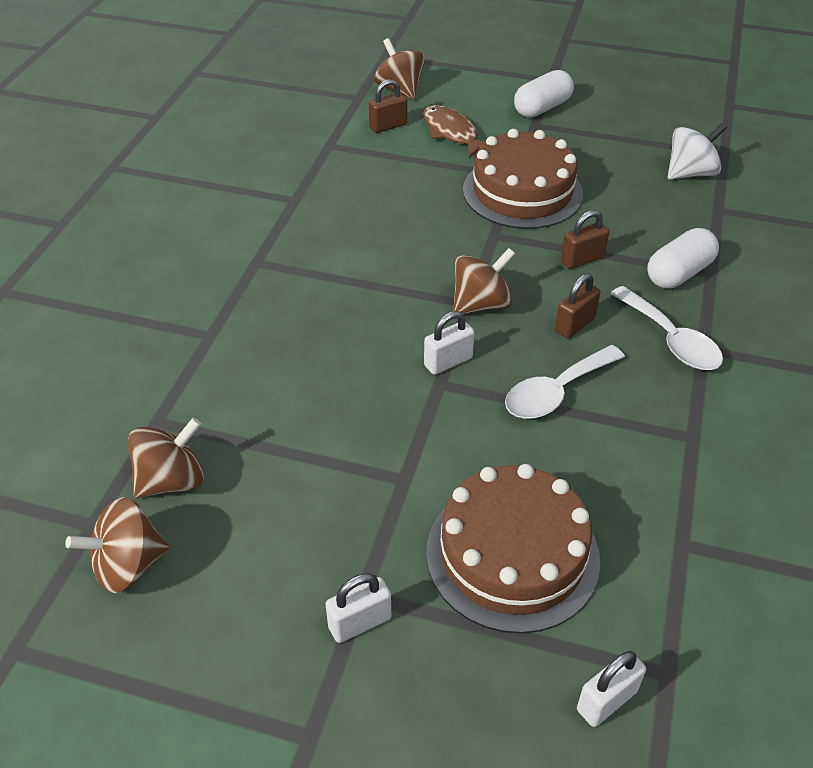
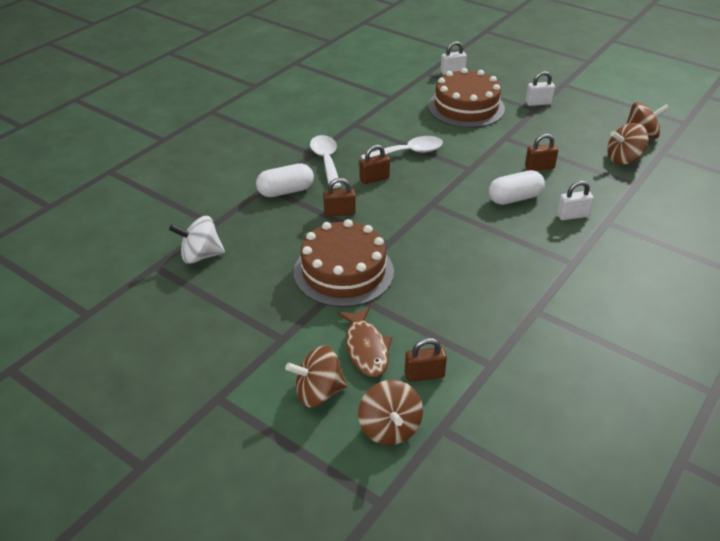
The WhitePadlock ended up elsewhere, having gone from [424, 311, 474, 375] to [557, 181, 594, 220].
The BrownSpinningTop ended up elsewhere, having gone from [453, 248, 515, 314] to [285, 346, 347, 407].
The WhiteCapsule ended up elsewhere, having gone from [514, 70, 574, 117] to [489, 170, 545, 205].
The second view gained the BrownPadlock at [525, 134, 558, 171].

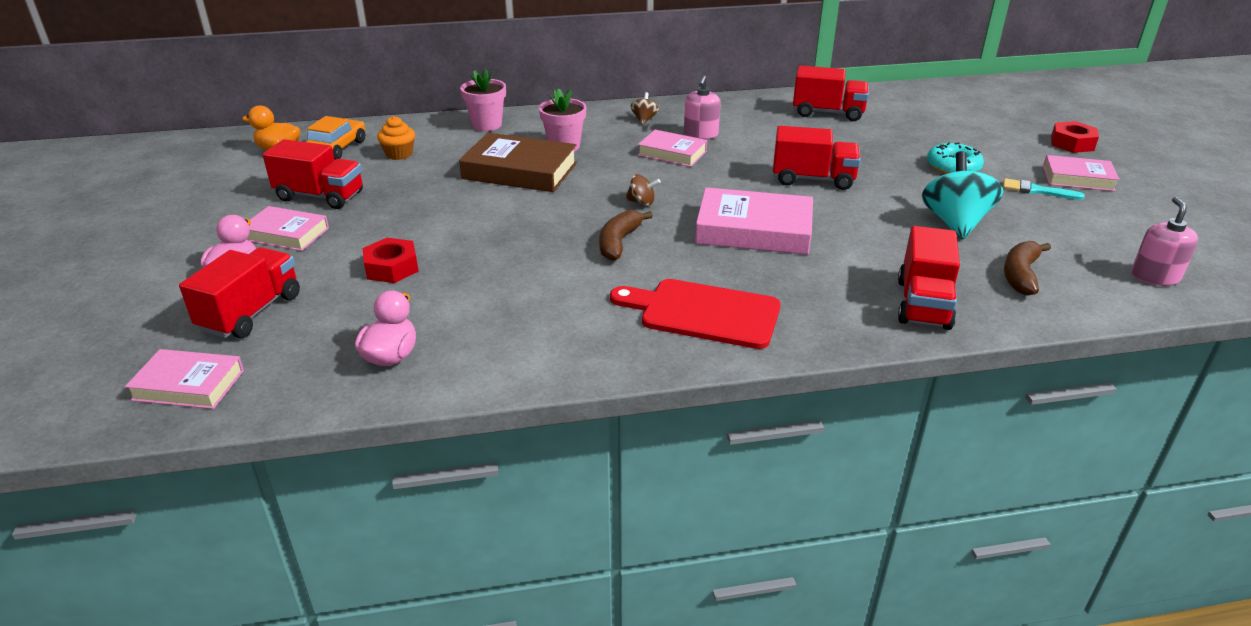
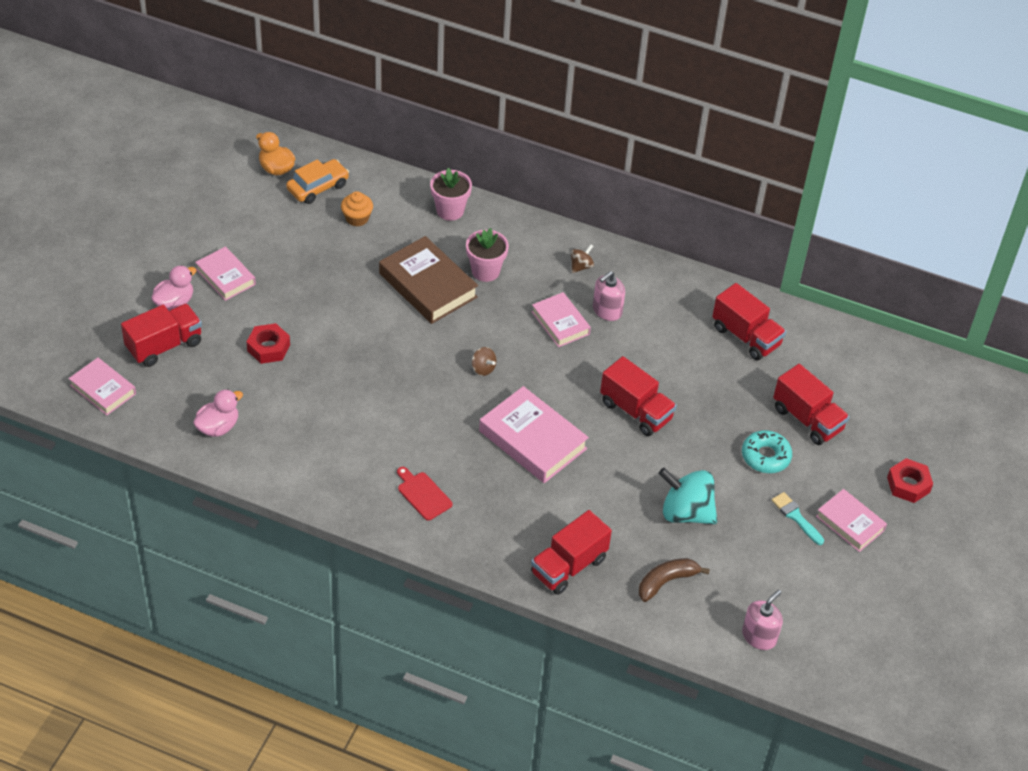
The RedTruck ended up elsewhere, having gone from [263, 139, 363, 209] to [773, 364, 850, 445].
The second view lost the BrownBanana at [599, 210, 653, 261].
The size of the RedCuttingBoard at [610, 279, 781, 349] changed by a factor of 0.55.
The TurquoiseSpinningTop at [922, 151, 1003, 240] ended up facing another way, 105 degrees counterclockwise from before.

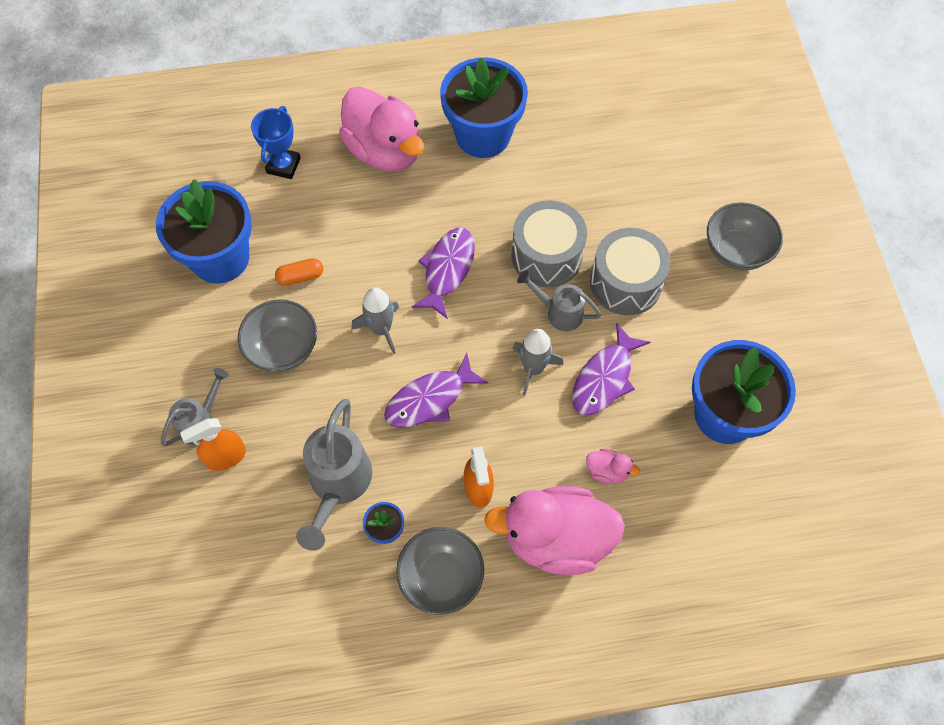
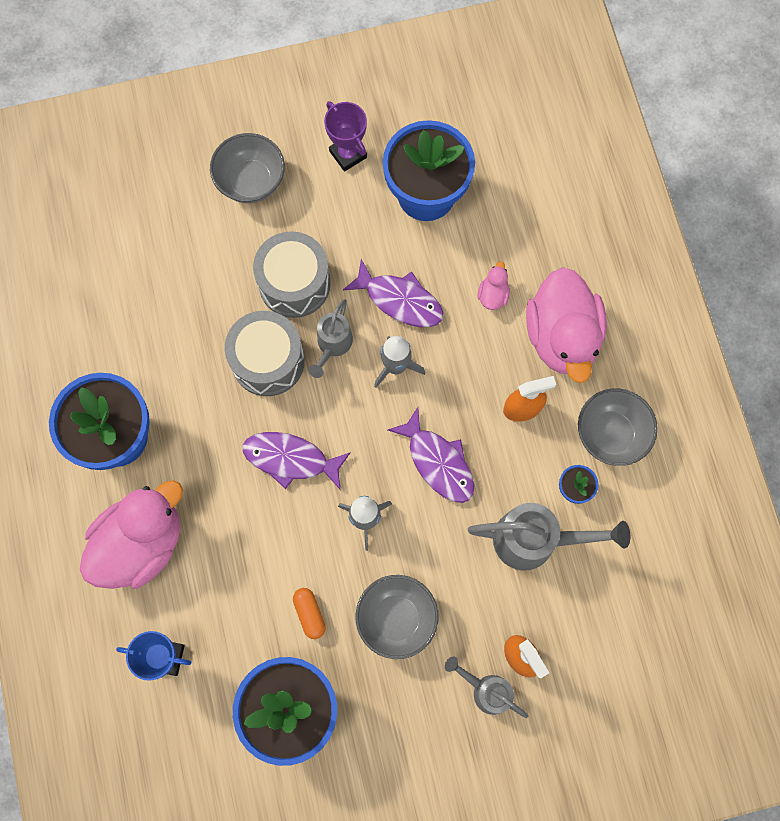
The second view gained the PurpleTrophy at [324, 101, 367, 172].

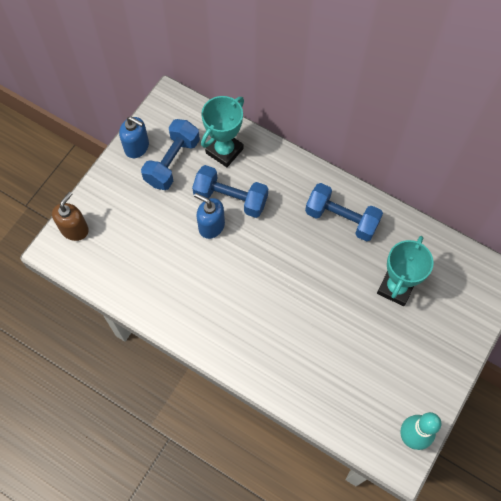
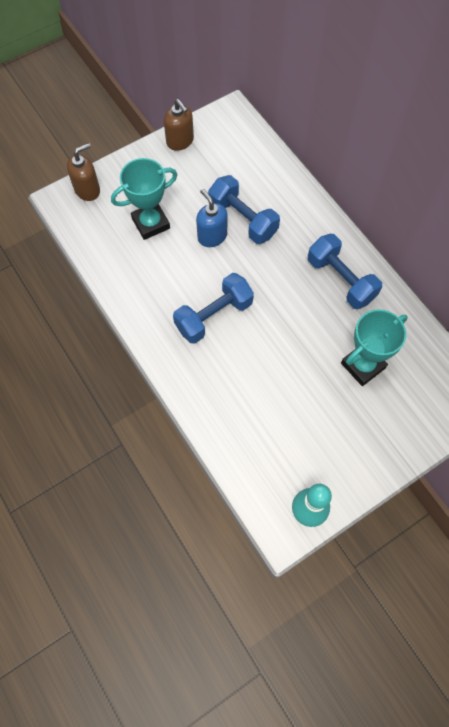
What was the BlueSoapDispenser at [119, 117, 149, 158] turned into the BrownSoapDispenser at [164, 99, 194, 151].
The BlueDumbbell ended up elsewhere, having gone from [141, 119, 200, 190] to [173, 273, 254, 344].
The TurquoiseTrophy ended up elsewhere, having gone from [201, 96, 244, 167] to [111, 158, 177, 240].

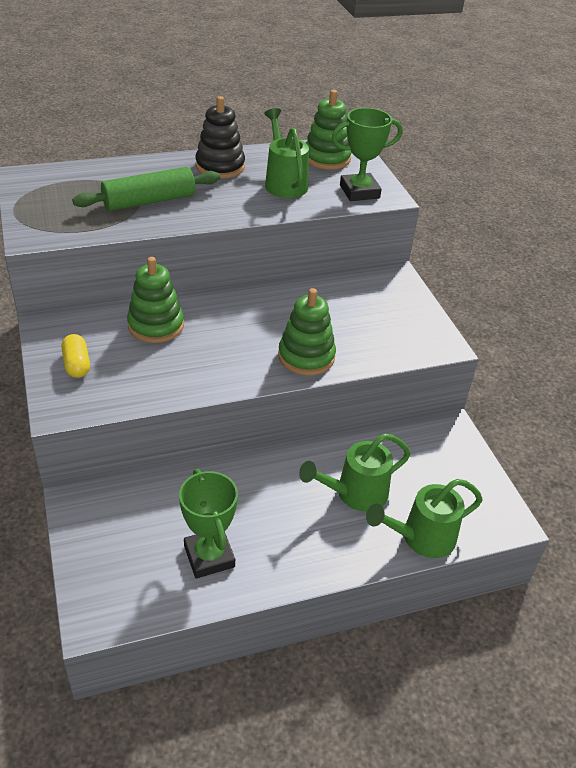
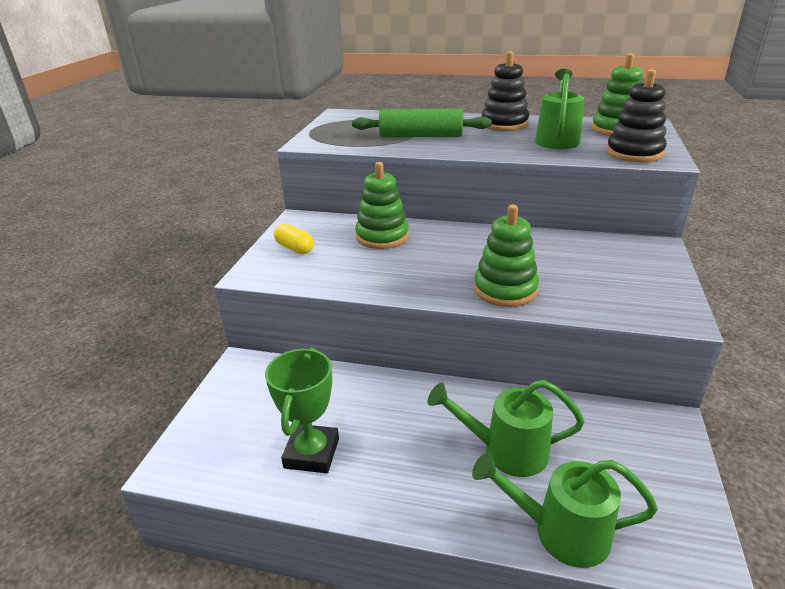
The YellowCapsule at [62, 334, 90, 378] ended up facing another way, 60 degrees counterclockwise from before.
Where the GreenTrophy stood at [332, 108, 403, 201], the BlackStackingToy came to stand at [606, 69, 667, 162].

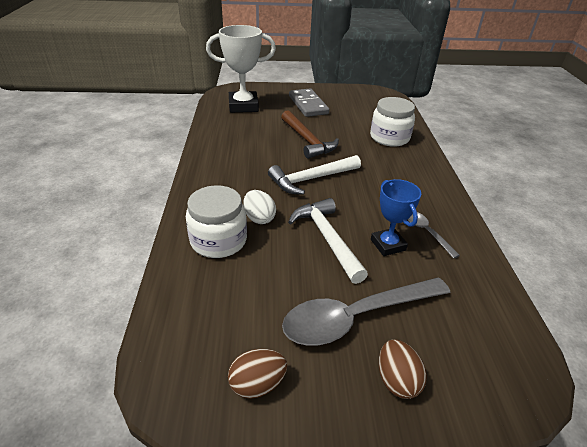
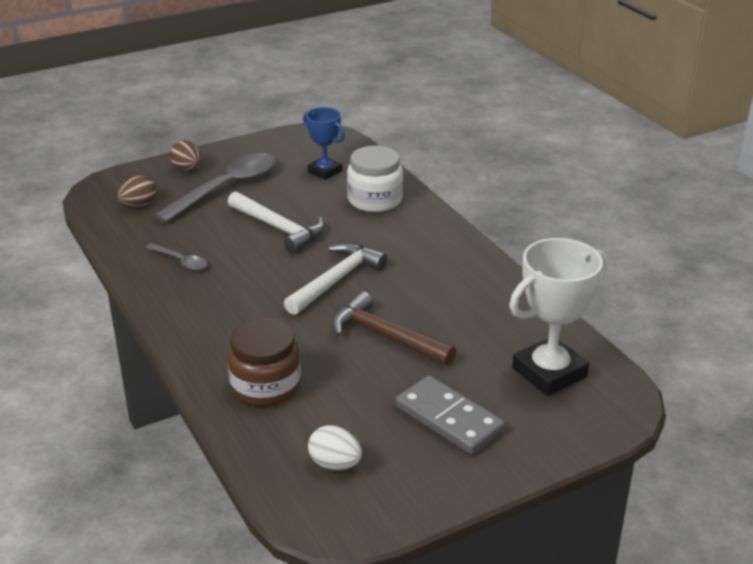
The BrownEgg ended up elsewhere, having gone from [228, 349, 287, 399] to [117, 175, 157, 208].
The WhiteEgg ended up elsewhere, having gone from [243, 190, 276, 224] to [308, 425, 362, 470].
What was the WhiteJar at [370, 97, 415, 147] turned into the BrownJar at [227, 318, 301, 406].
The BlueTrophy ended up elsewhere, having gone from [371, 179, 421, 256] to [303, 107, 345, 180].

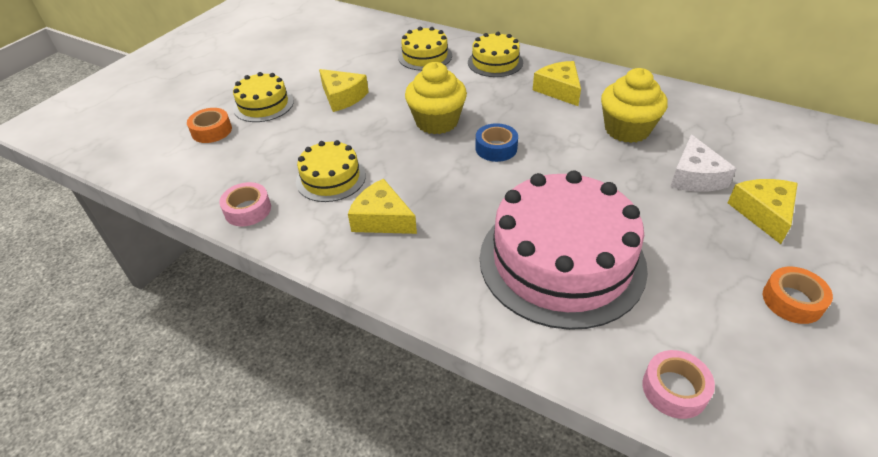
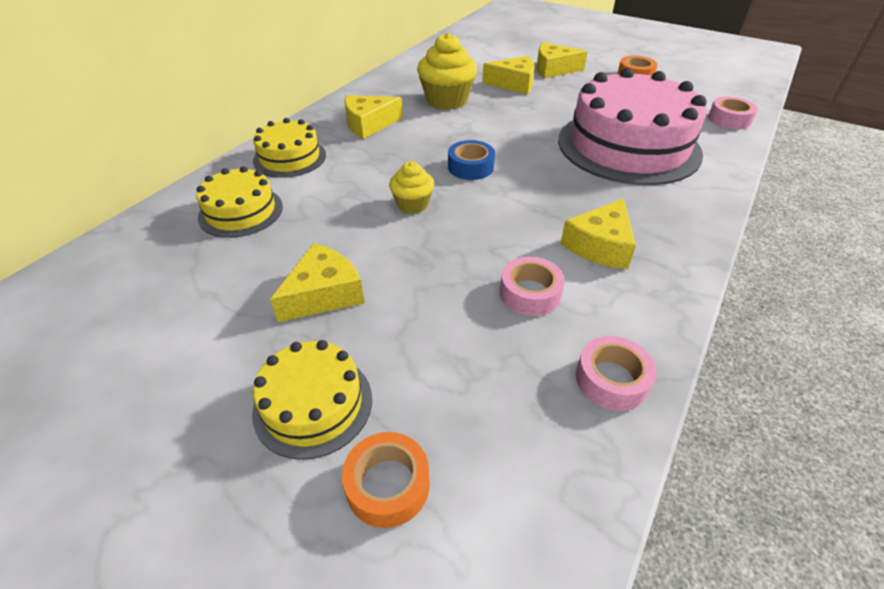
Where the YellowCake stood at [296, 140, 366, 202], the PinkTape came to stand at [500, 257, 565, 316].
The size of the YellowCupcake at [405, 62, 467, 134] changed by a factor of 0.57.
What was the WhiteCheese at [670, 135, 737, 192] turned into the YellowCheese at [482, 56, 534, 94].

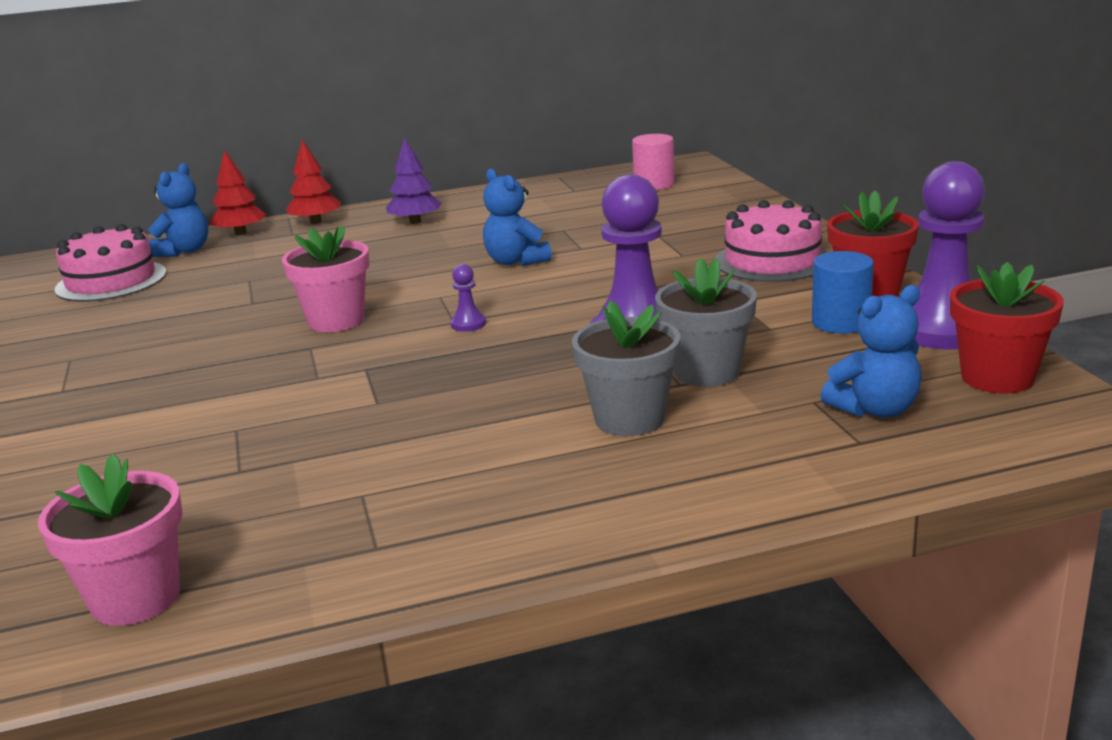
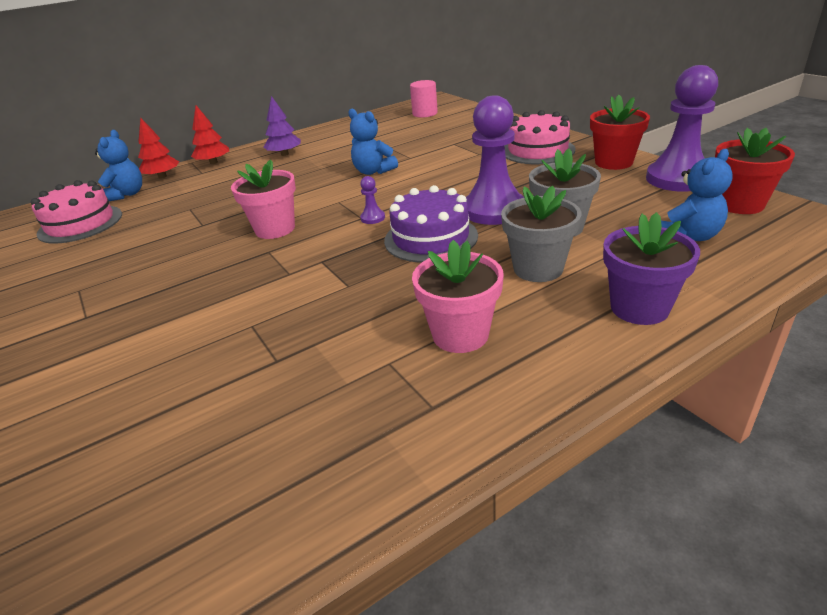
The PinkFlowerPot ended up elsewhere, having gone from [38, 454, 182, 626] to [412, 240, 504, 353].
The second view lost the BlueCylinder at [812, 251, 874, 334].
The second view gained the PurpleCake at [384, 185, 478, 263].
The second view gained the PurpleFlowerPot at [603, 212, 700, 325].

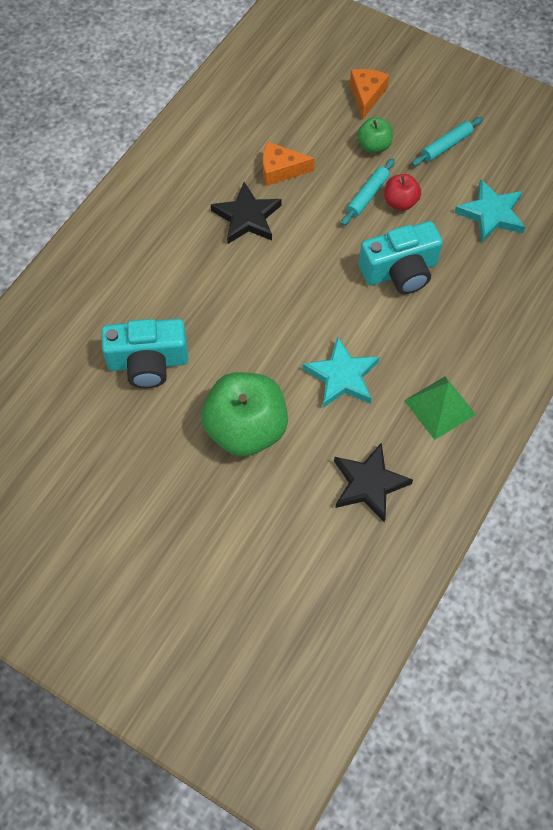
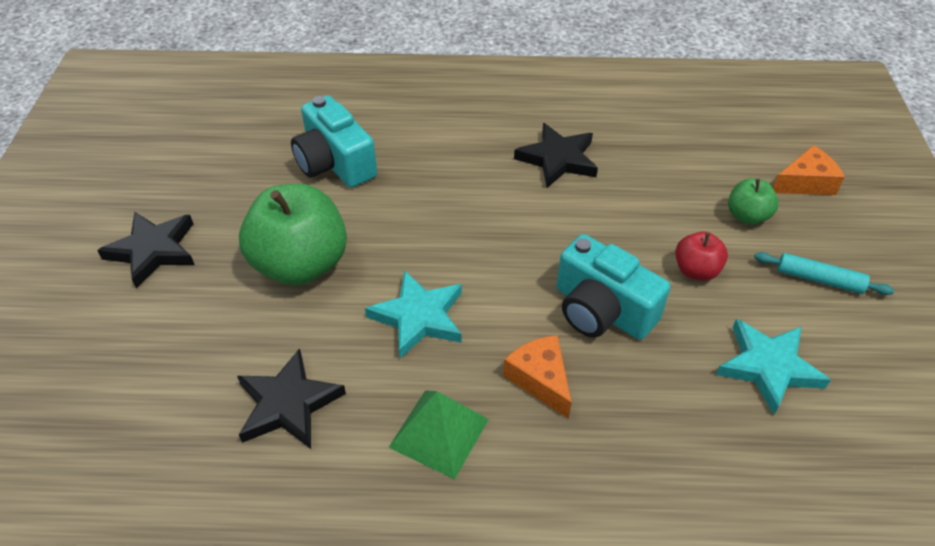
The OrangeCheese ended up elsewhere, having gone from [263, 141, 315, 186] to [503, 335, 572, 419].
The second view lost the TurquoiseRollingPin at [341, 158, 395, 226].
The second view gained the BlackStar at [97, 212, 195, 289].

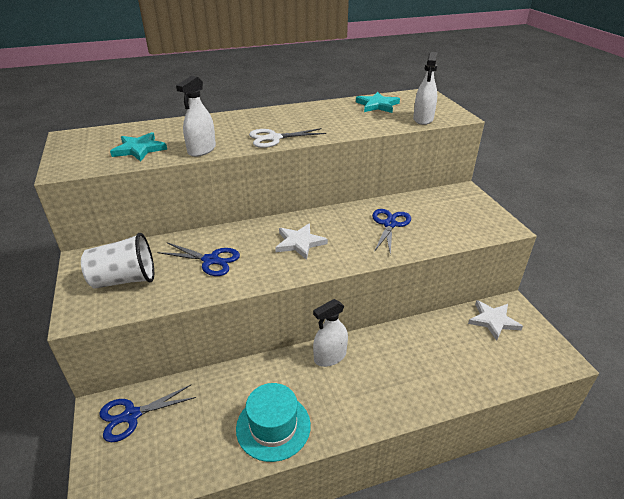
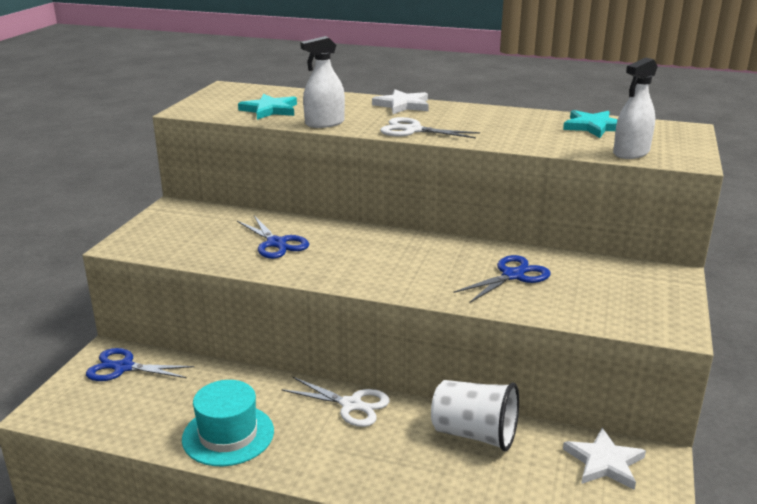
The WhiteCup ended up elsewhere, having gone from [81, 233, 154, 289] to [431, 380, 519, 451].
The WhiteStar ended up elsewhere, having gone from [275, 223, 328, 260] to [372, 89, 429, 114].
Where the WhiteSprayBottle stood at [313, 299, 348, 367], the WhiteScissors came to stand at [281, 377, 390, 427].

